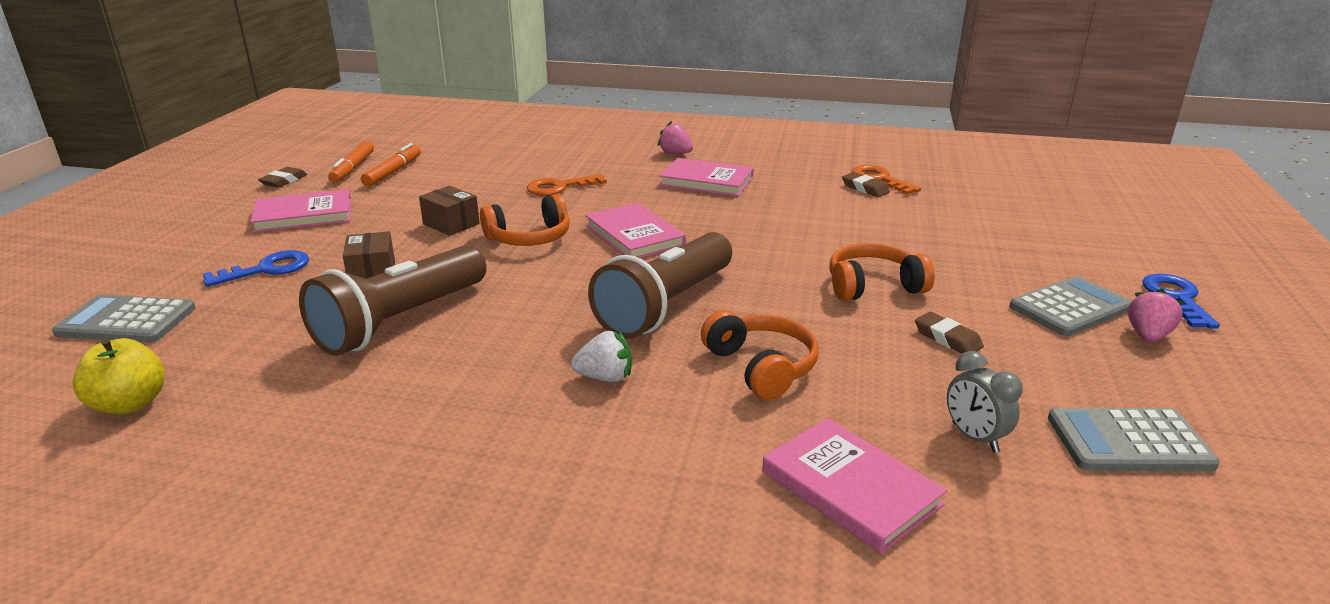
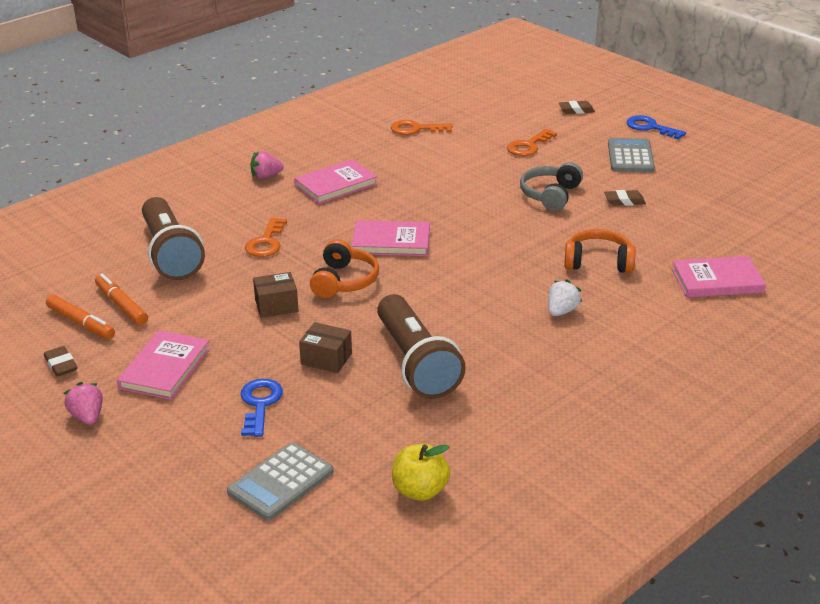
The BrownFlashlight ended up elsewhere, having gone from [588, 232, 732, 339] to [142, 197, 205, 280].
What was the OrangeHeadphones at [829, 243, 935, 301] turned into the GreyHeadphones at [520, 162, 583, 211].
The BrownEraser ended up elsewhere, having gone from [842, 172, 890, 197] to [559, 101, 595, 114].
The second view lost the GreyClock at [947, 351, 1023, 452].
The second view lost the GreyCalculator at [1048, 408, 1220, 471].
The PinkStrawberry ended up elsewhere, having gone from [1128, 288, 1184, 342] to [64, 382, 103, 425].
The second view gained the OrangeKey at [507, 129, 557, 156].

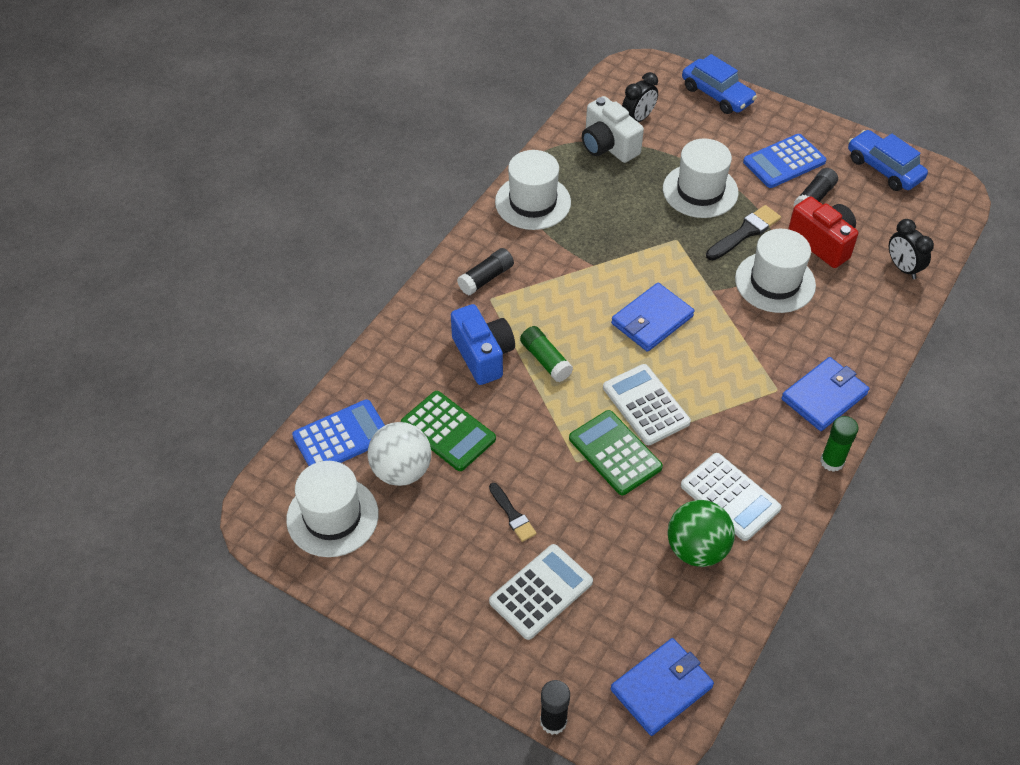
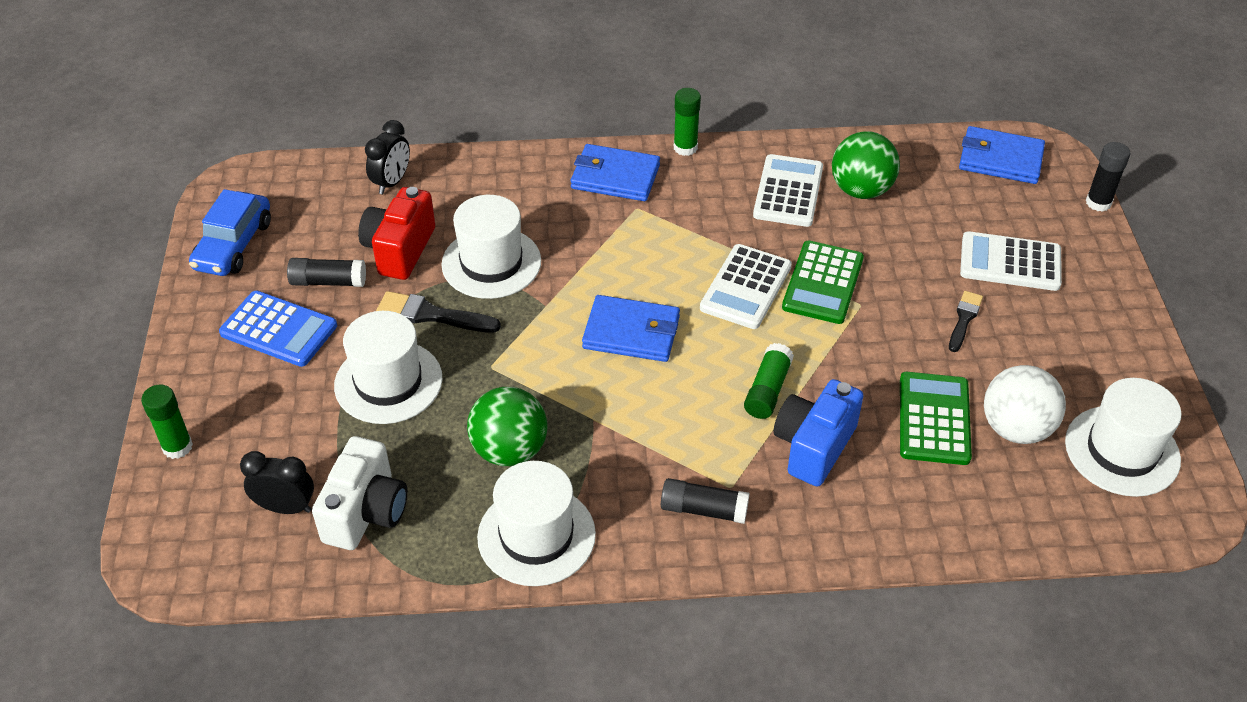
The second view lost the BlueCalculator at [292, 399, 385, 466].
Where the BlueCar stood at [682, 54, 757, 114], the GreenGlueStick came to stand at [141, 384, 193, 459].
The second view gained the GreenBall at [467, 387, 547, 466].

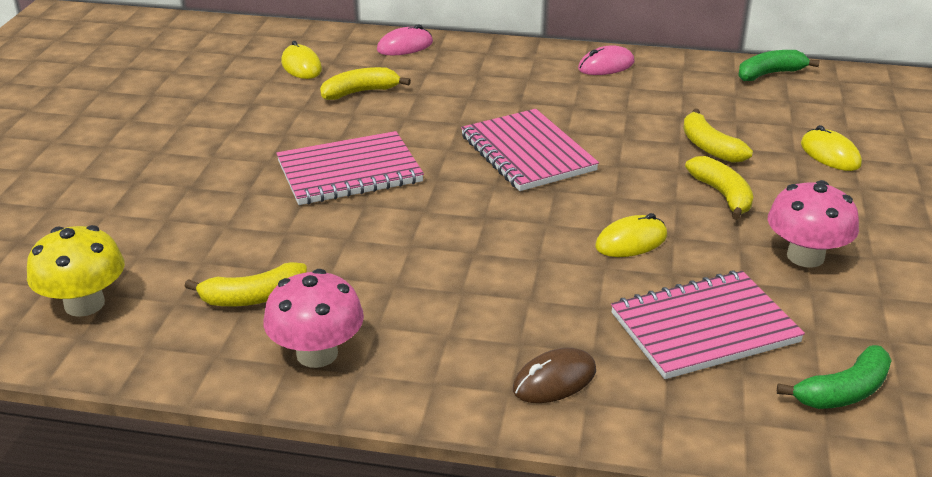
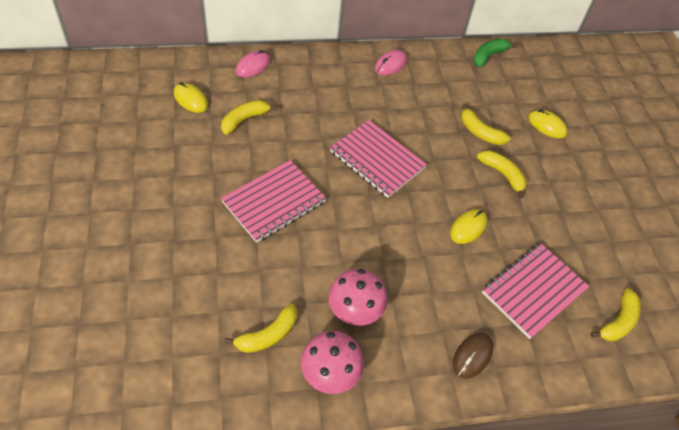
The second view lost the YellowMushroom at [27, 225, 125, 317].
The PinkMushroom ended up elsewhere, having gone from [768, 180, 859, 268] to [328, 269, 387, 326].
What was the GreenBanana at [777, 345, 892, 409] turned into the YellowBanana at [590, 288, 641, 342].

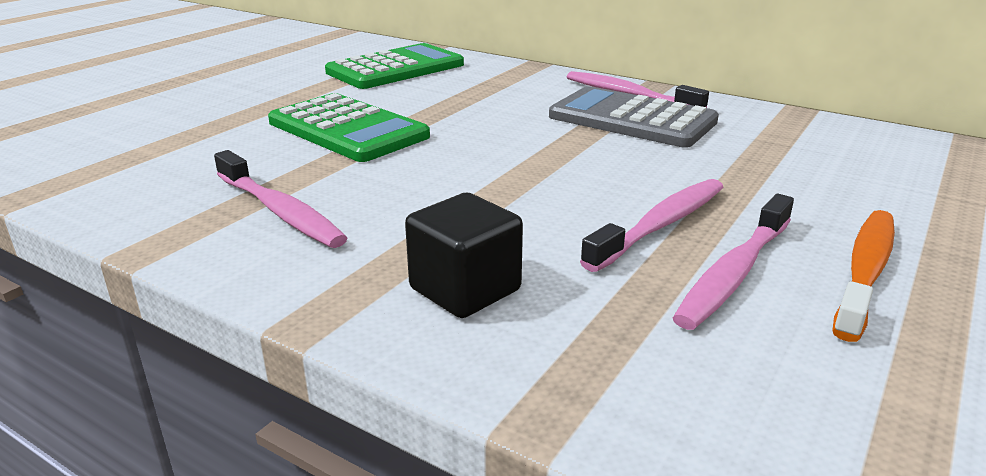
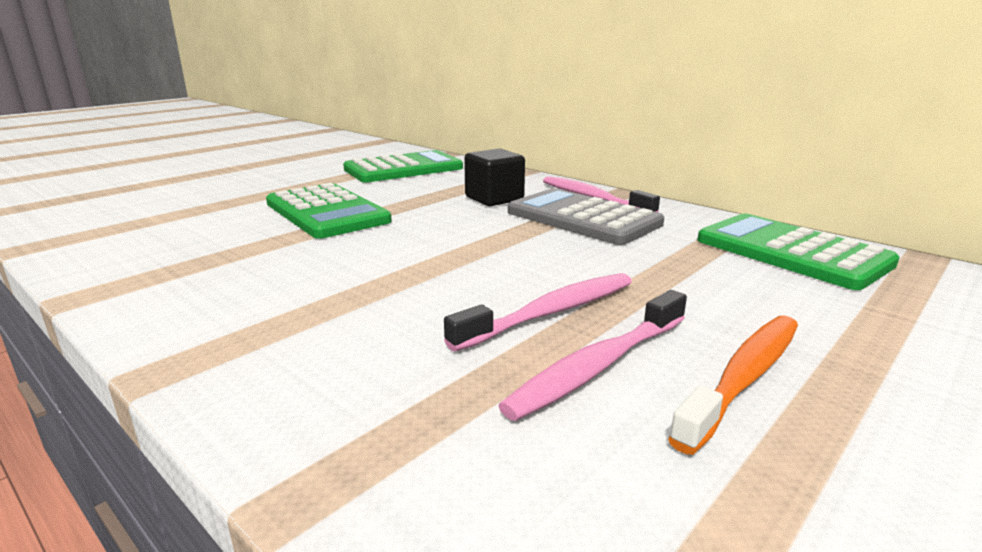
The second view lost the PinkToothbrush at [214, 150, 347, 248].
The BlackCube ended up elsewhere, having gone from [405, 193, 523, 318] to [464, 148, 525, 206].
The second view gained the GreenCalculator at [698, 213, 900, 290].

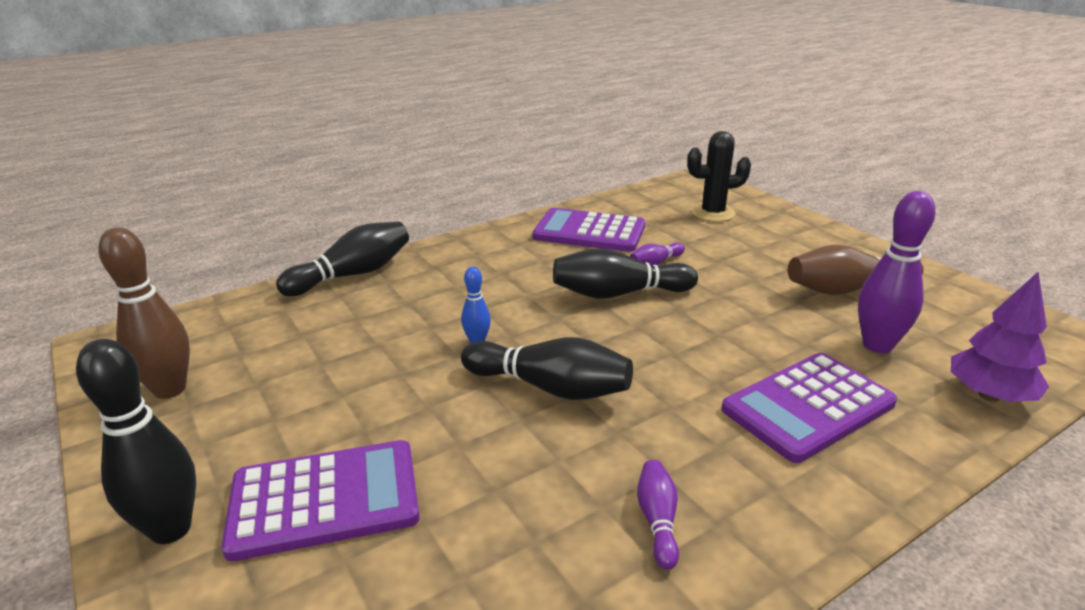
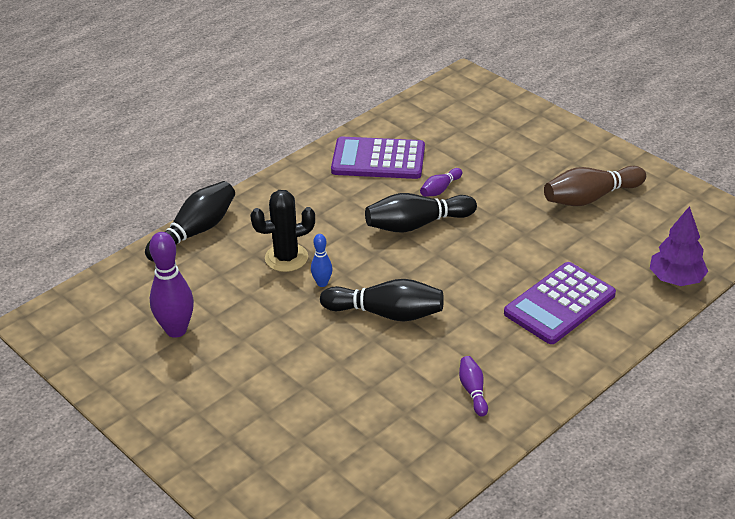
The second view lost the BlackBowlingPin at [76, 339, 196, 544].
The second view lost the BrownBowlingPin at [98, 227, 190, 399].
The second view lost the PurpleCalculator at [221, 440, 420, 561].
The BlackCactus ended up elsewhere, having gone from [687, 131, 751, 222] to [250, 190, 315, 272].
The PurpleBowlingPin ended up elsewhere, having gone from [858, 191, 935, 353] to [149, 232, 194, 338].

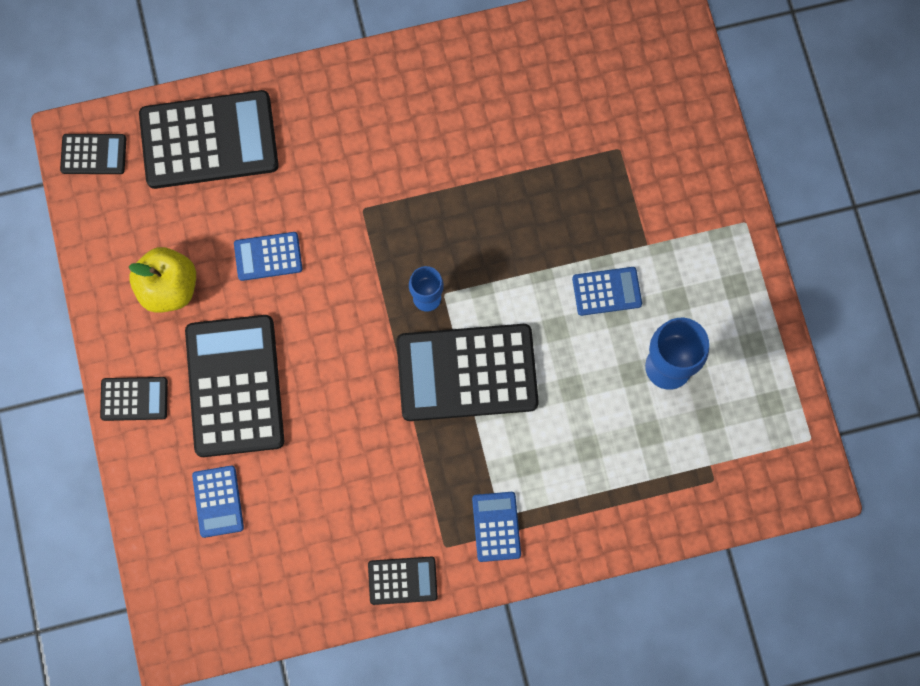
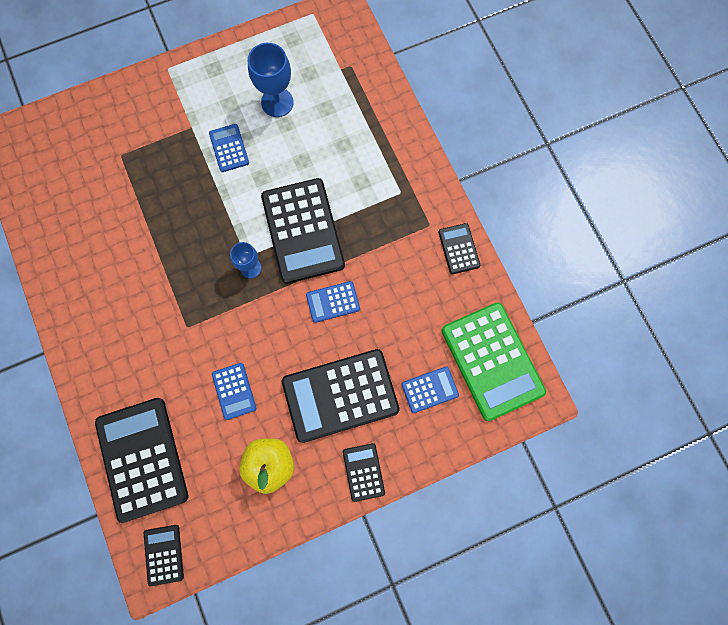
The BlueCalculator ended up elsewhere, having gone from [472, 492, 521, 562] to [306, 281, 360, 323].
The second view gained the GreenCalculator at [442, 302, 546, 421].

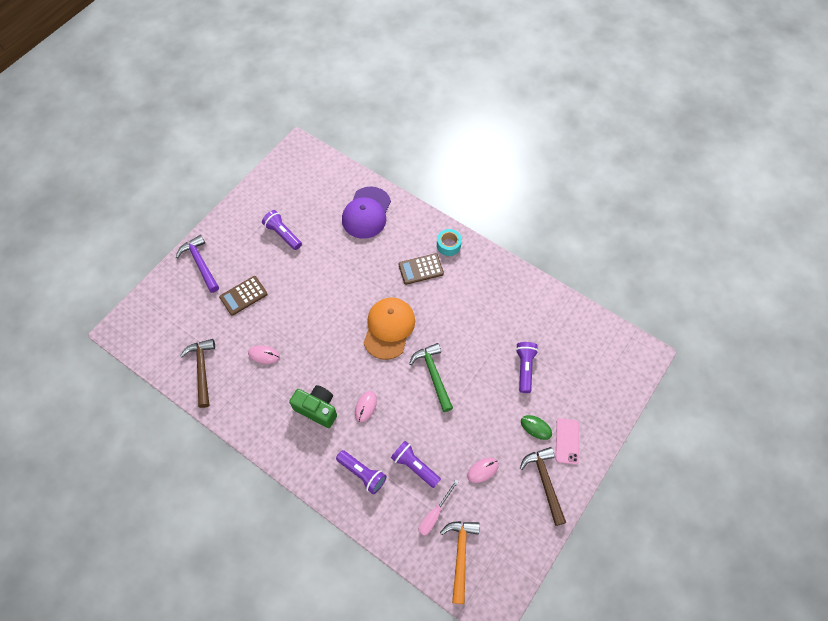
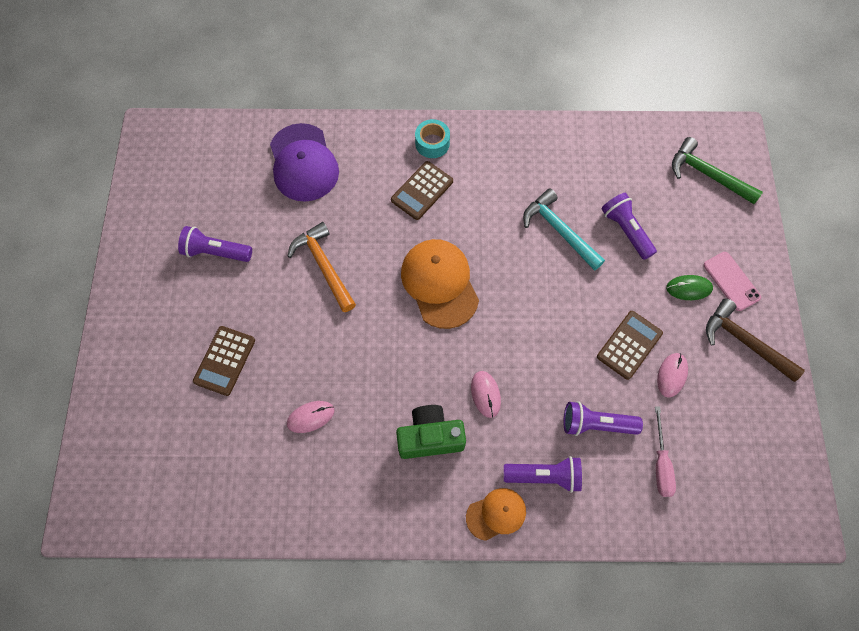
The second view lost the PurpleHammer at [176, 235, 219, 293].
The second view lost the BrownHammer at [180, 339, 215, 408].
The GreenHammer ended up elsewhere, having gone from [409, 343, 453, 412] to [672, 137, 763, 204].
The OrangeHammer ended up elsewhere, having gone from [440, 521, 480, 604] to [287, 222, 356, 312].
The second view gained the OrangeCap at [466, 488, 526, 541].
The second view gained the TurquoiseHammer at [523, 189, 605, 271].
The second view gained the BrownCalculator at [597, 311, 663, 380].

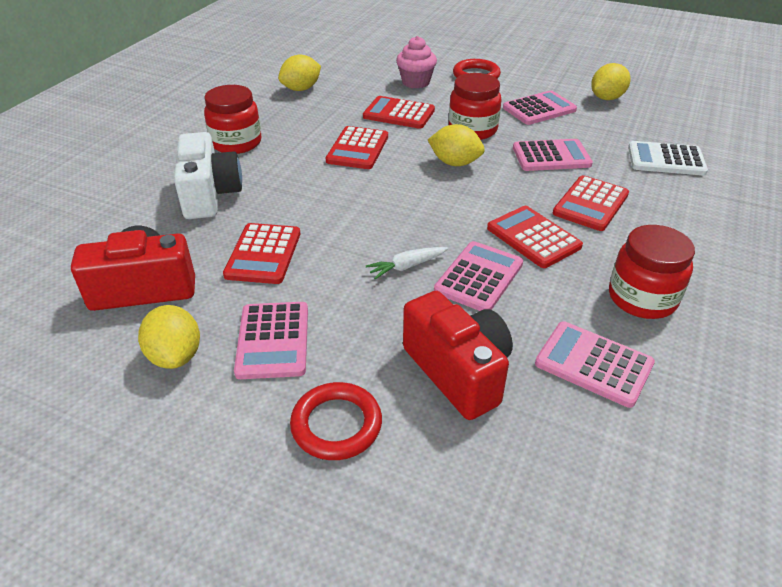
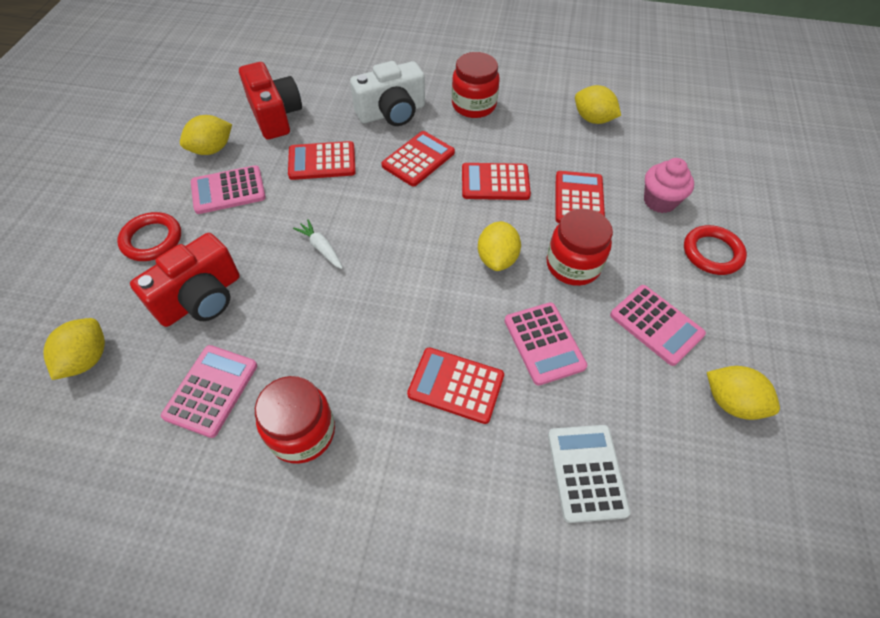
The second view lost the PinkCalculator at [434, 241, 523, 311].
The RedCalculator ended up elsewhere, having gone from [487, 206, 583, 268] to [381, 131, 455, 187].
The second view gained the YellowLemon at [43, 318, 105, 380].

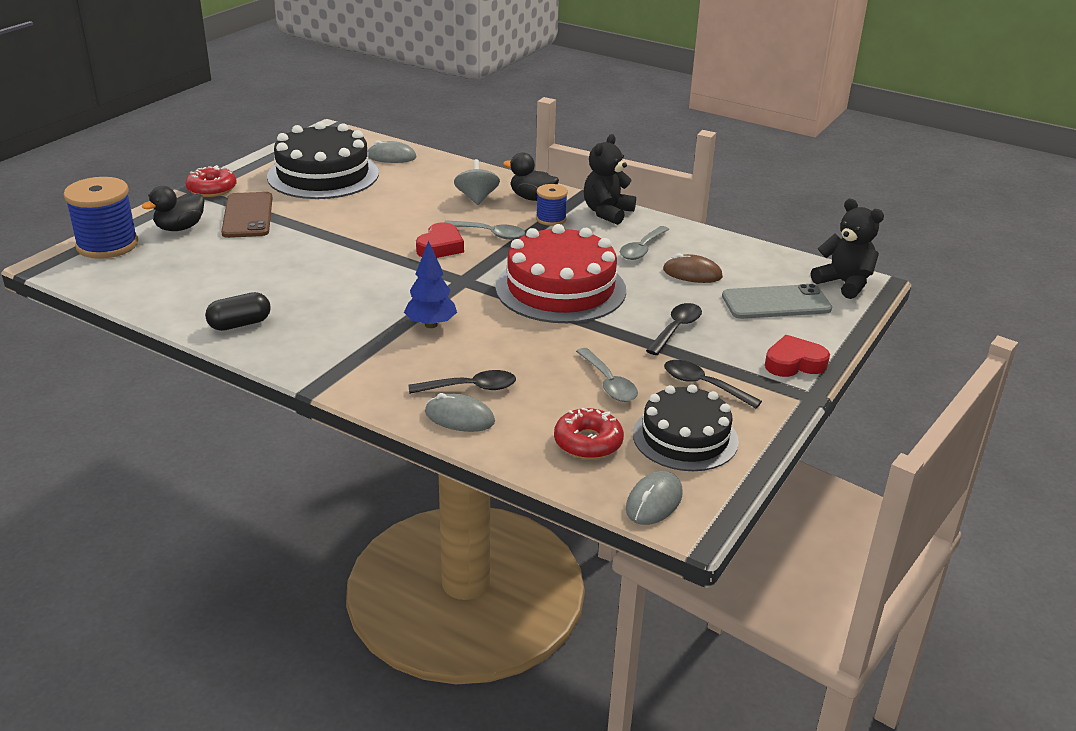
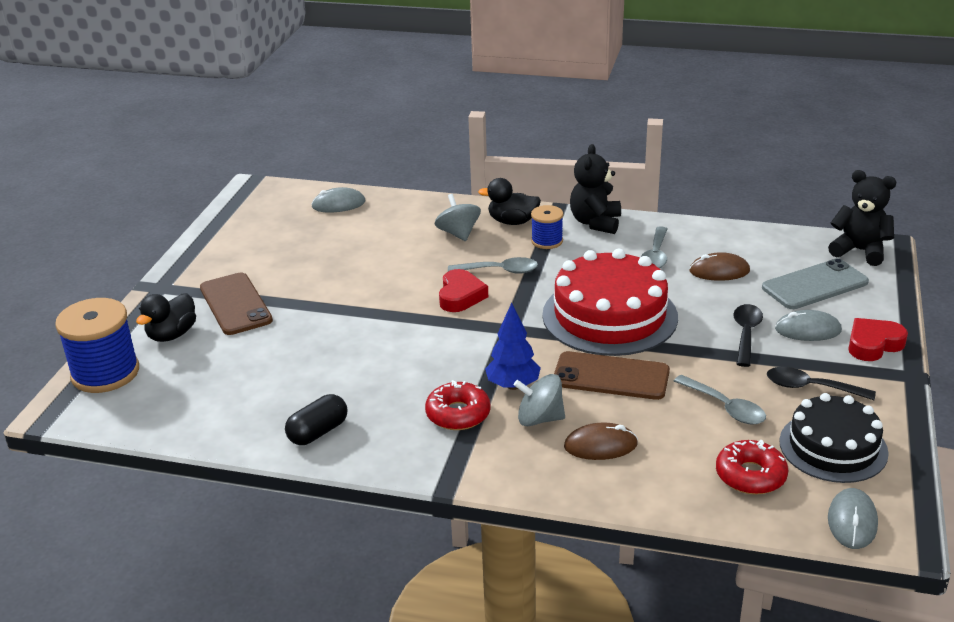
The RedDonut ended up elsewhere, having gone from [185, 165, 237, 197] to [425, 380, 491, 430].
The second view lost the BlackCake at [267, 121, 379, 199].
Where the BlackSpoon stood at [408, 370, 516, 394], the BrownMouse came to stand at [564, 423, 638, 460].
The GreyMouse ended up elsewhere, having gone from [425, 393, 495, 432] to [775, 310, 842, 341].
The second view gained the GreySpinningTop at [514, 374, 565, 426].
The second view gained the BrownPhone at [554, 351, 670, 400].

